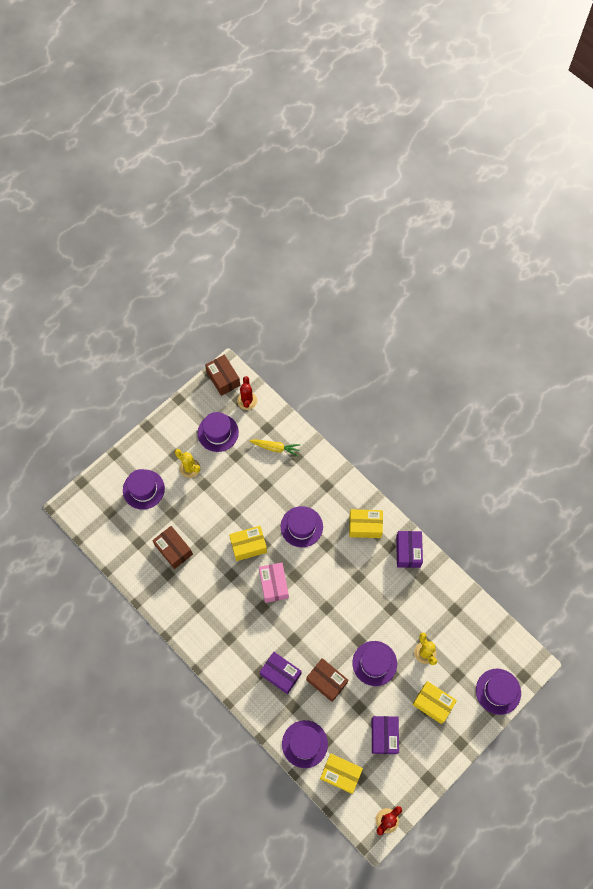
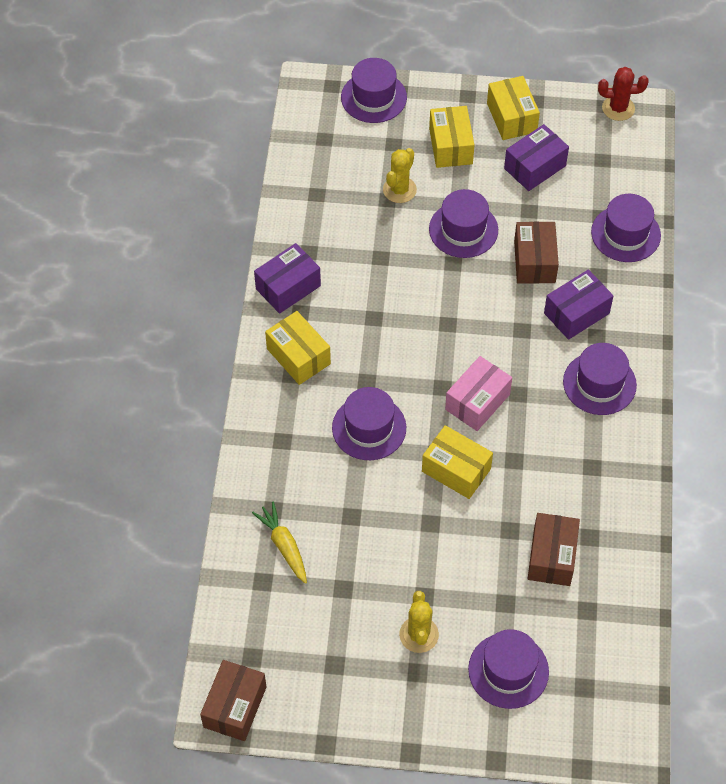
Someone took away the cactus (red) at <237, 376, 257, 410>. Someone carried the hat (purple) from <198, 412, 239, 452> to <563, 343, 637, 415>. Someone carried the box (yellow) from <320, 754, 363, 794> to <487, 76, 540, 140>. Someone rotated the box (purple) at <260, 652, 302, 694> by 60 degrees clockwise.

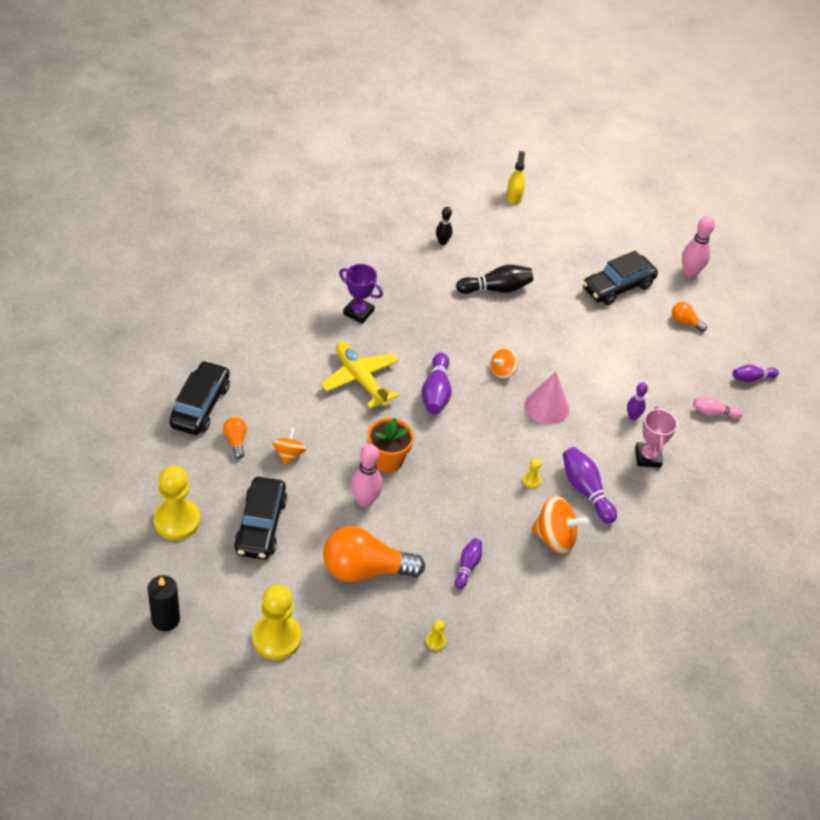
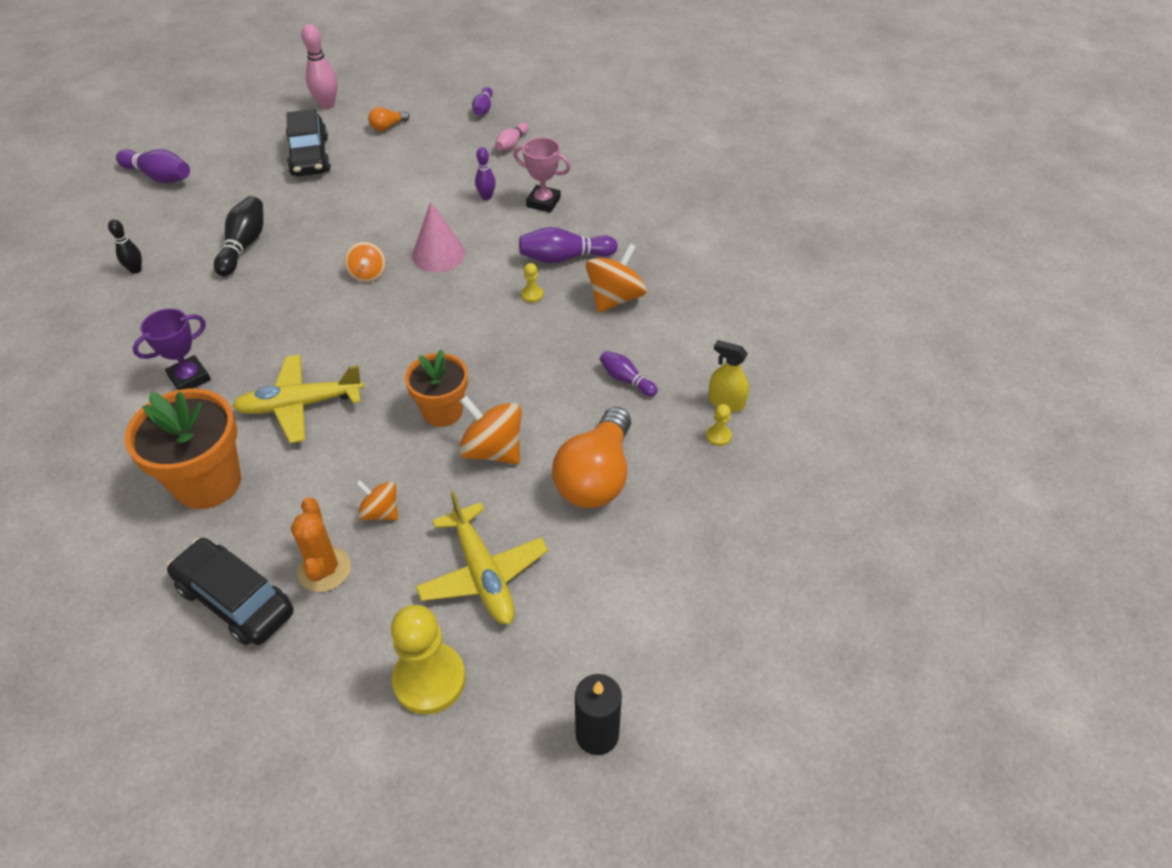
Someone took away the pawn (yellow) at <252, 585, 302, 660>. Someone put down the flower pot (orange) at <124, 389, 241, 509>. Someone carried the bowling pin (purple) from <421, 352, 451, 415> to <116, 149, 190, 183>. Someone carried the spray bottle (yellow) from <506, 151, 525, 204> to <708, 340, 749, 412>. Someone swapped the light bulb (orange) at <223, 417, 247, 459> for the cactus (orange) at <291, 497, 351, 592>. Someone swapped the car (black) at <234, 477, 287, 560> for the plane (yellow) at <415, 491, 548, 624>. Someone swapped the bowling pin (pink) at <351, 444, 383, 507> for the spinning top (orange) at <459, 396, 522, 464>.

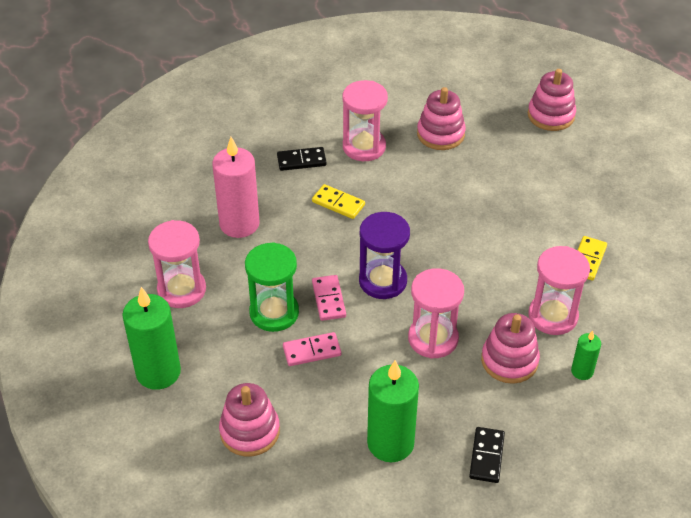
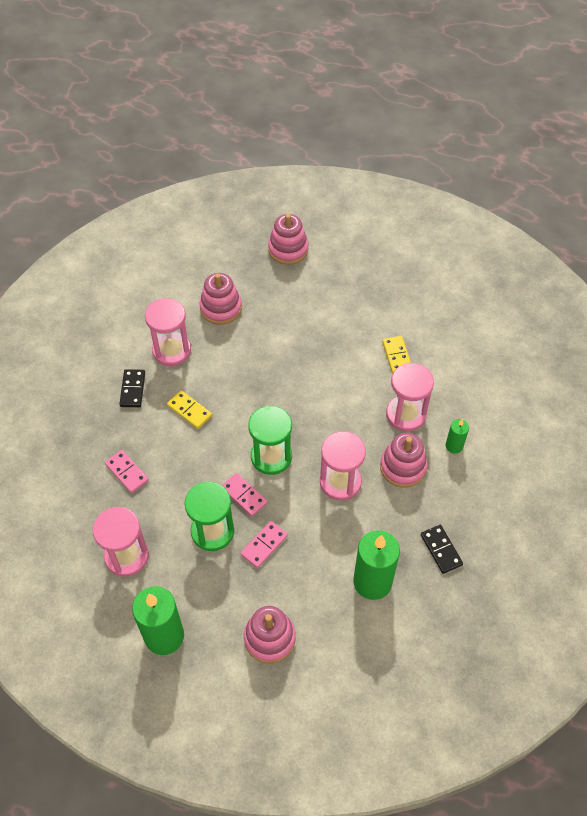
Someone swapped the candle (pink) at <212, 137, 260, 238> for the domino (pink) at <105, 450, 149, 493>. Someone repainted the hourglass (purple) at <359, 212, 410, 299>, which became the hourglass (green) at <248, 406, 292, 475>. Someone rotated the domino (black) at <277, 147, 327, 171> by 45 degrees counterclockwise. Someone rotated the domino (yellow) at <312, 184, 365, 219> by 45 degrees clockwise.

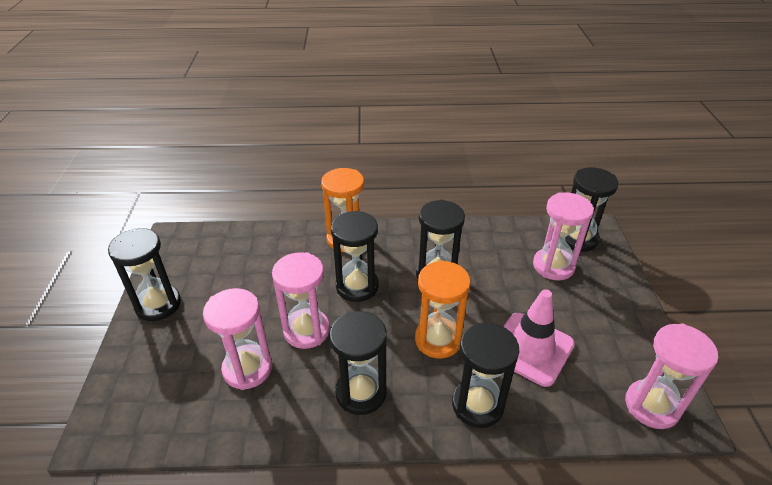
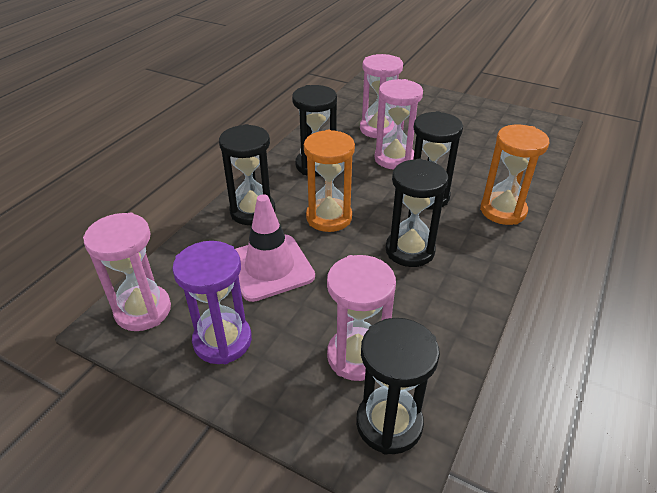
Someone took away the hourglass (black) at <108, 228, 181, 321>. Someone put down the hourglass (purple) at <172, 241, 252, 364>.

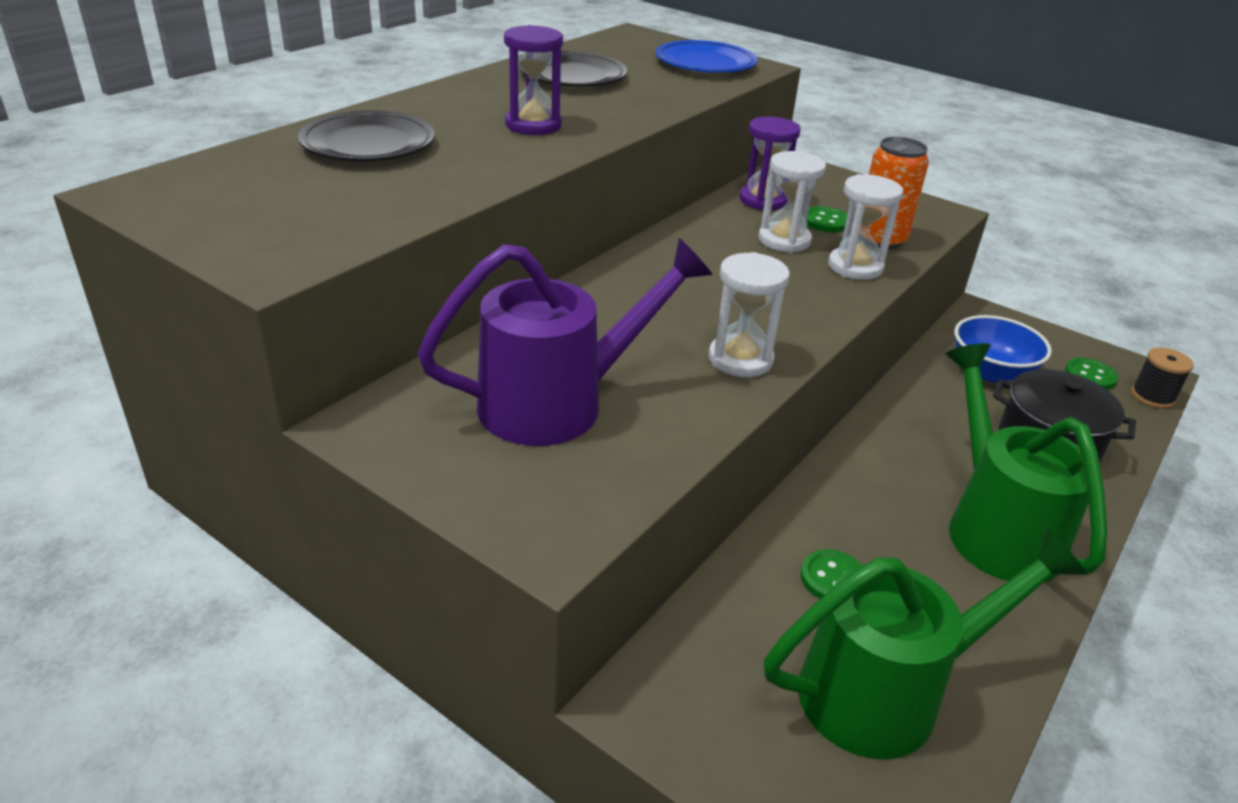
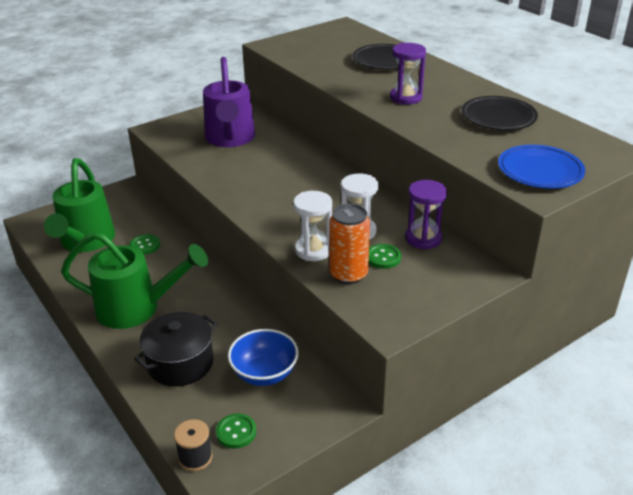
Someone took away the hourglass (white) at <709, 252, 790, 377>.

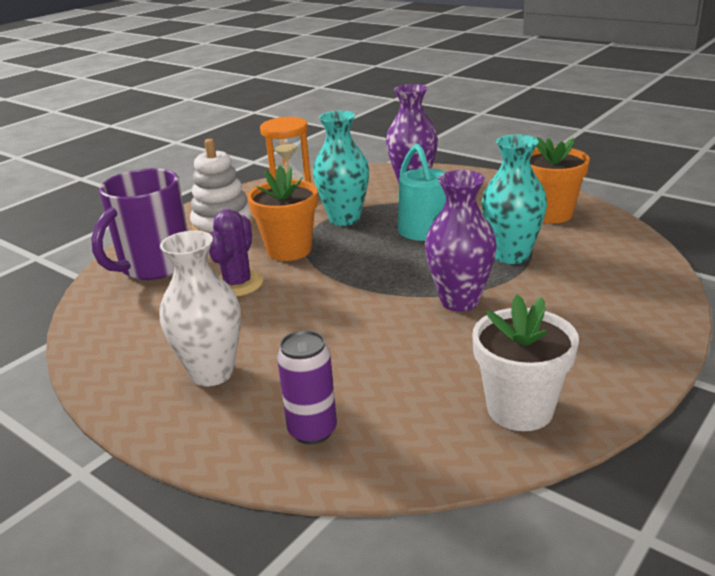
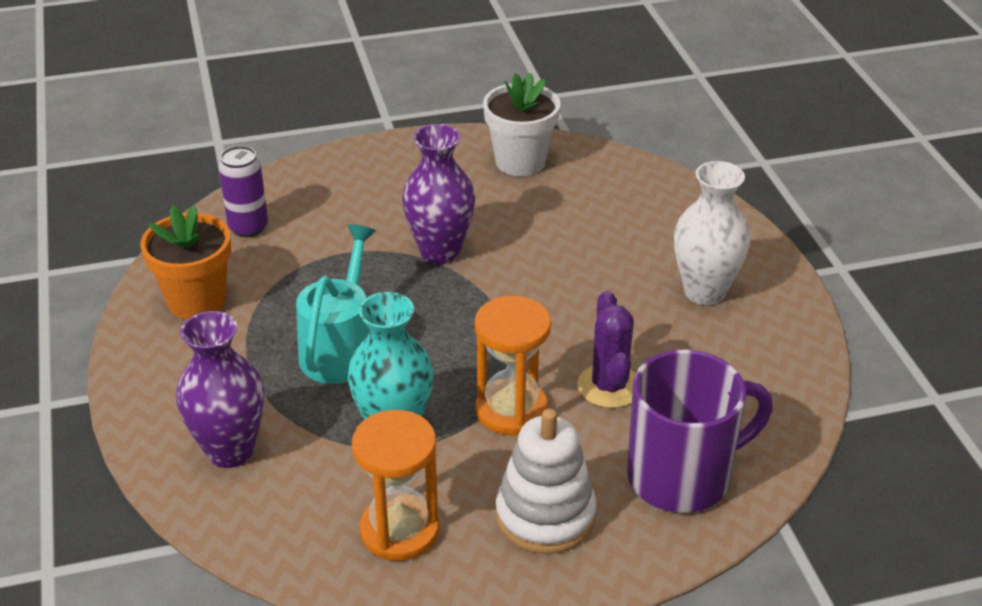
Someone took away the vase (turquoise) at <482, 134, 547, 264>. Someone carried the can (purple) from <277, 330, 337, 445> to <218, 146, 268, 237>. Someone swapped the flower pot (orange) at <247, 166, 318, 261> for the hourglass (orange) at <474, 296, 551, 436>. Someone rotated the cactus (purple) at <209, 209, 263, 296> by 60 degrees counterclockwise.

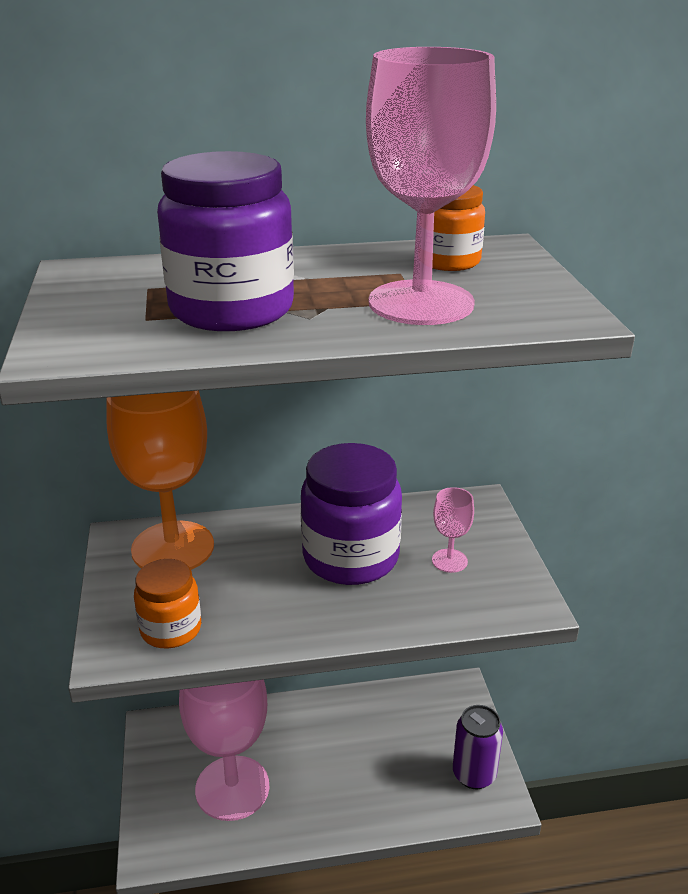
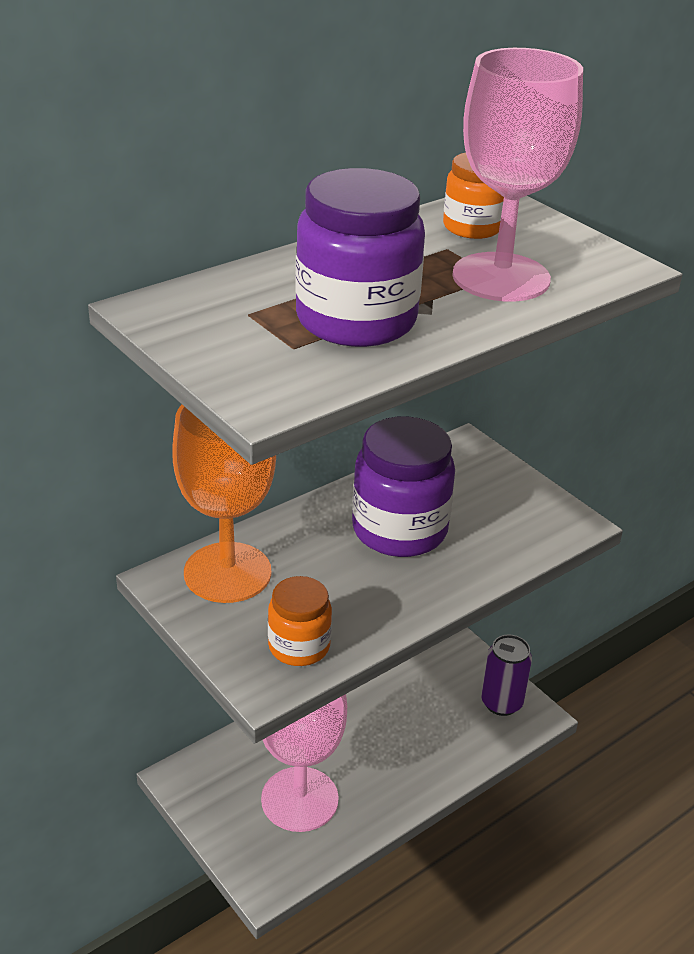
Someone took away the goblet (pink) at <432, 487, 474, 573>.

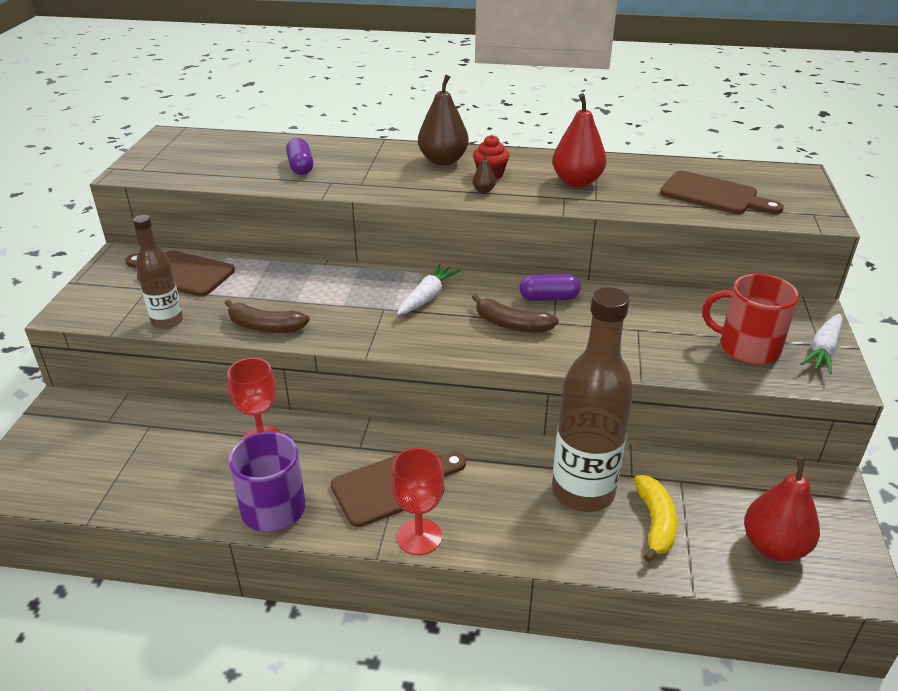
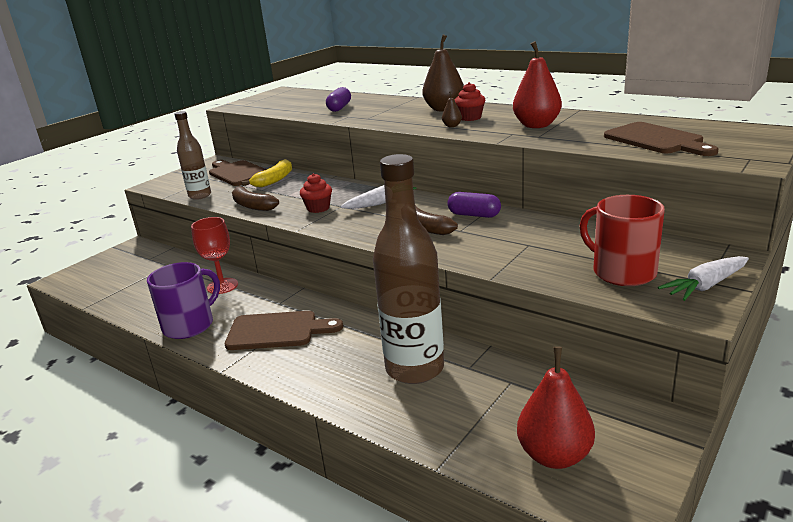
Someone took away the goblet (red) at <391, 448, 444, 555>. Someone put down the cupcake (red) at <300, 173, 332, 213>. Someone carried the banana (yellow) from <634, 475, 677, 562> to <242, 159, 292, 187>.

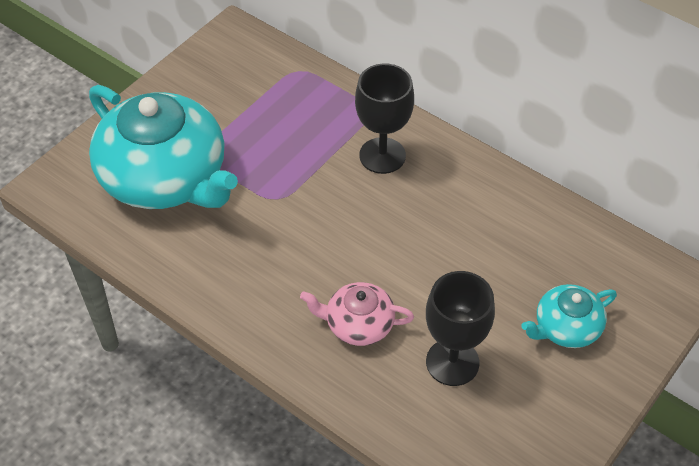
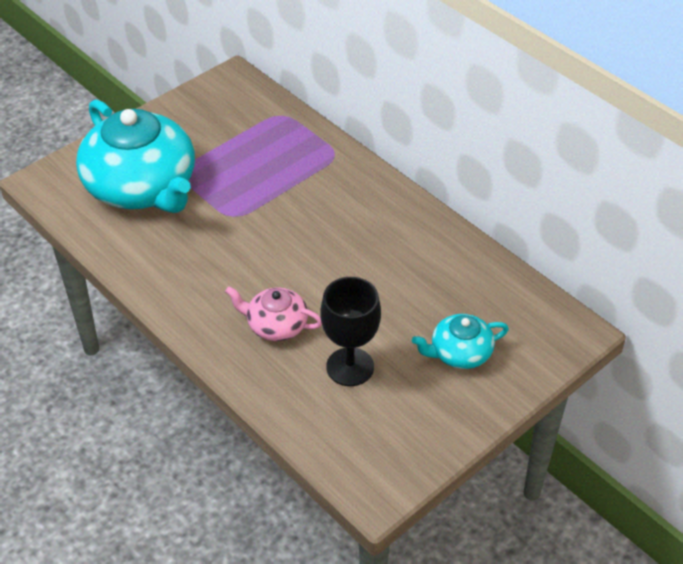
Someone took away the goblet (black) at <355, 64, 414, 174>.

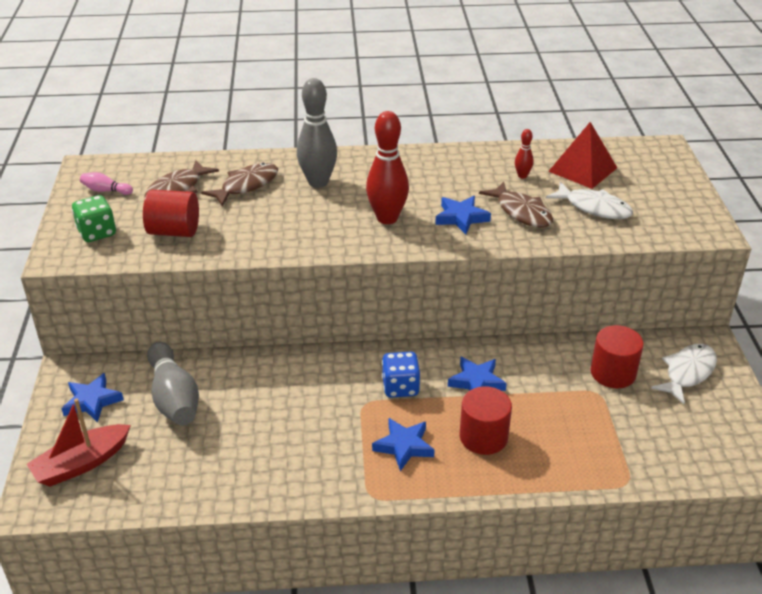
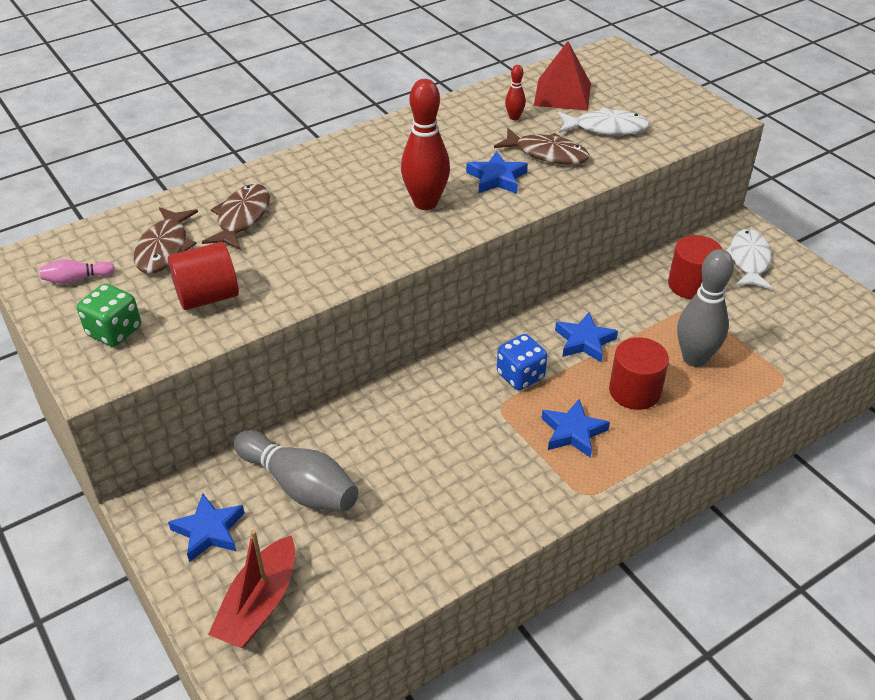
Someone carried the bowling pin (grey) from <297, 78, 337, 188> to <677, 249, 734, 367>.

